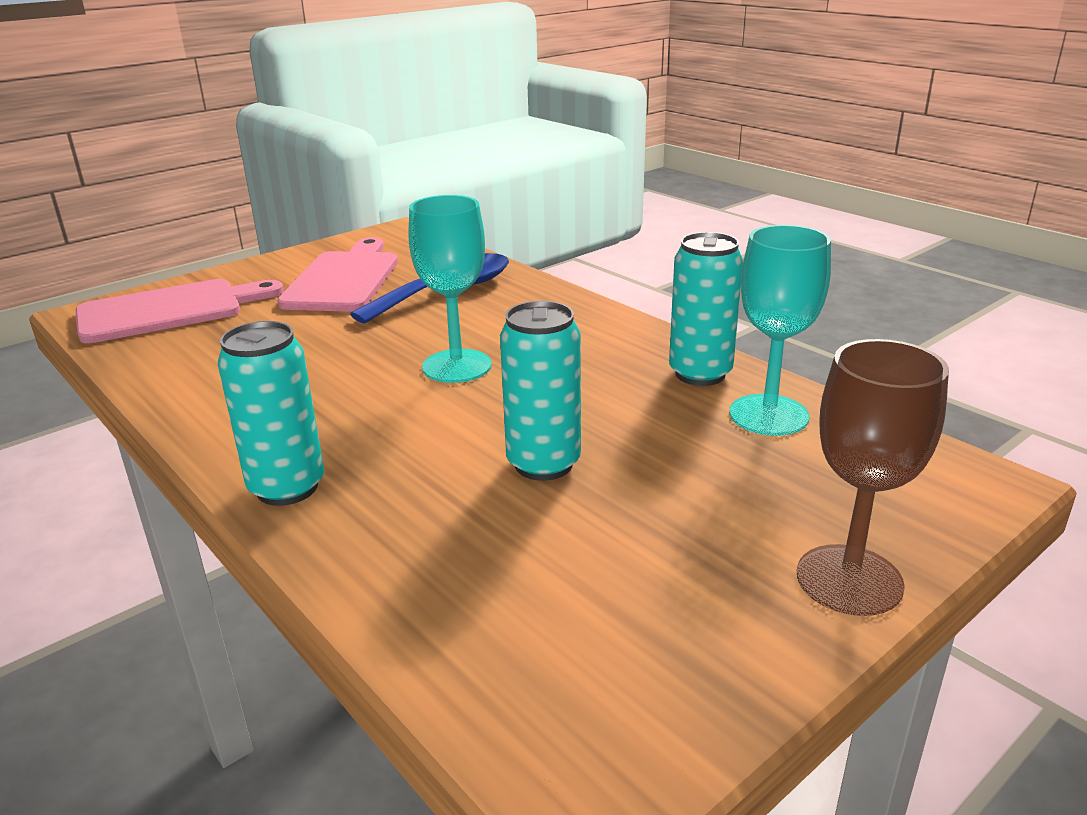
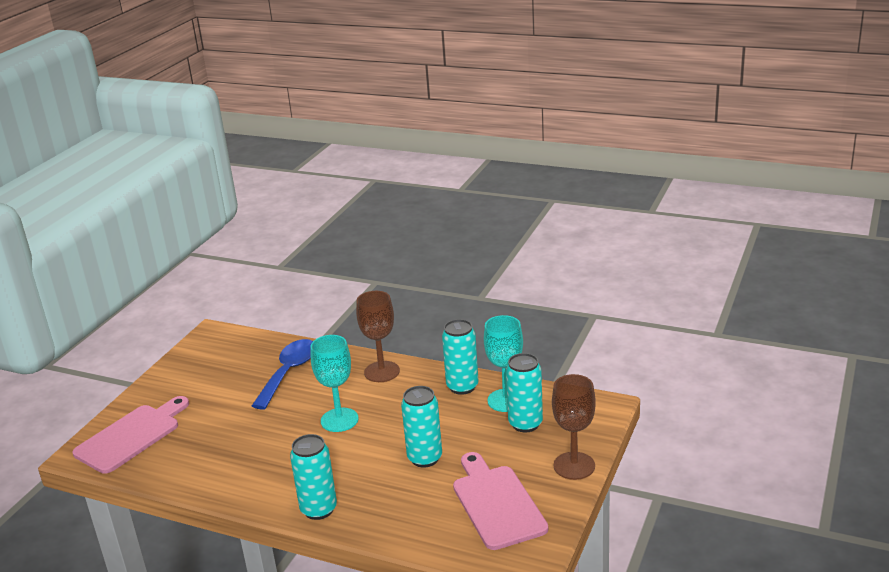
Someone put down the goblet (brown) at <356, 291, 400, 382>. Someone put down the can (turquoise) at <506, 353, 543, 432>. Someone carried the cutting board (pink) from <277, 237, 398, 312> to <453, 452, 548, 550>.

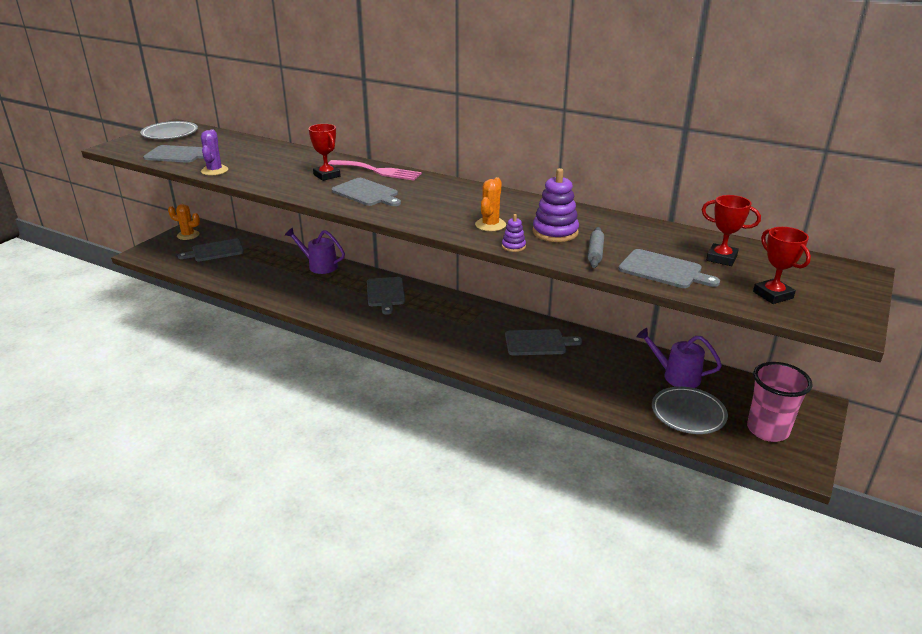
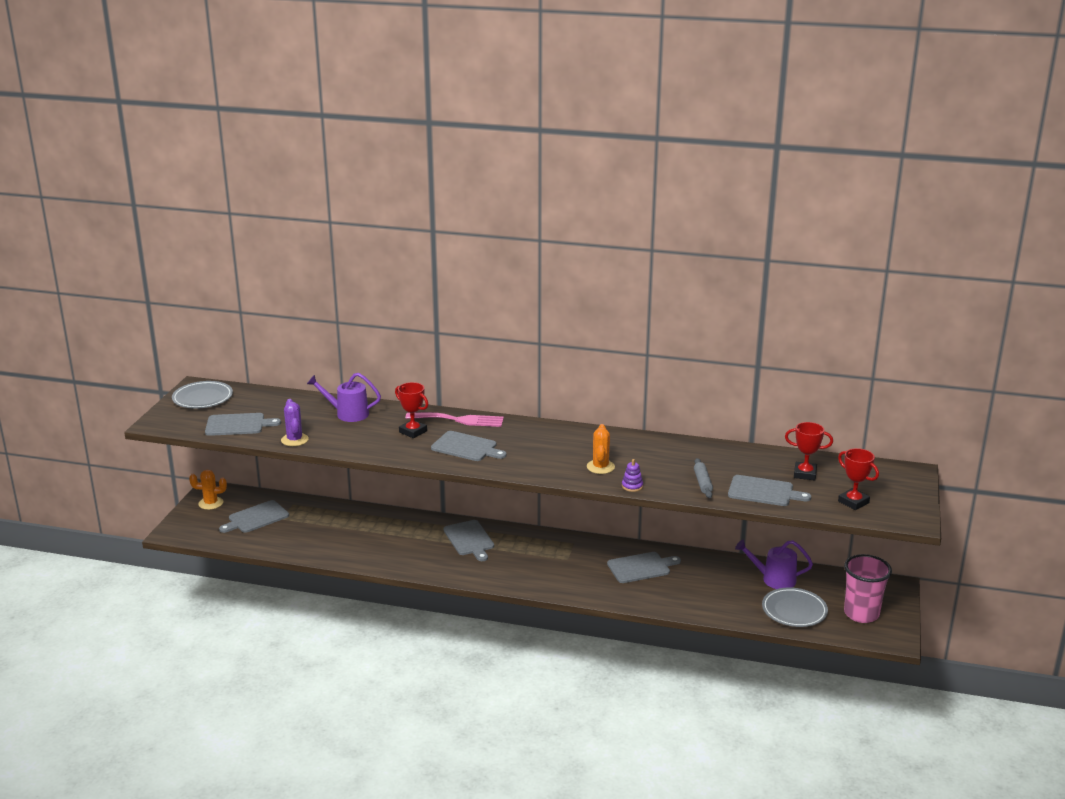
Someone took away the stacking toy (purple) at <533, 168, 579, 242>. Someone carried the watering can (purple) from <285, 228, 345, 274> to <307, 373, 381, 422>.

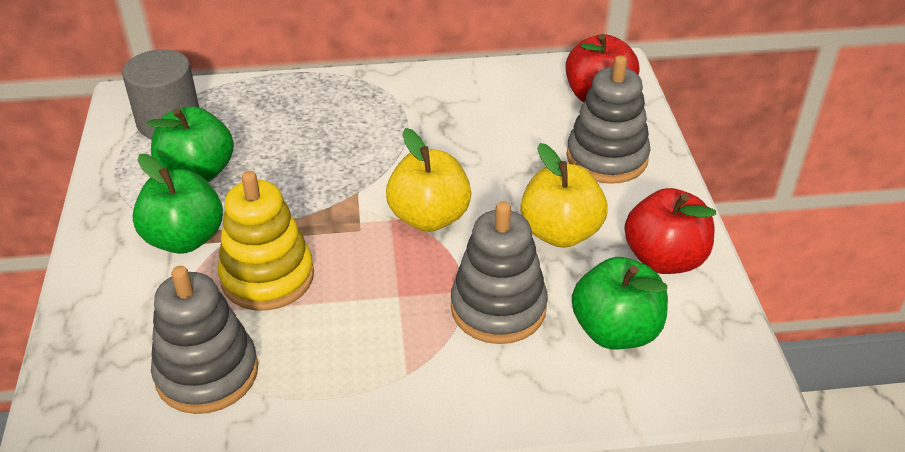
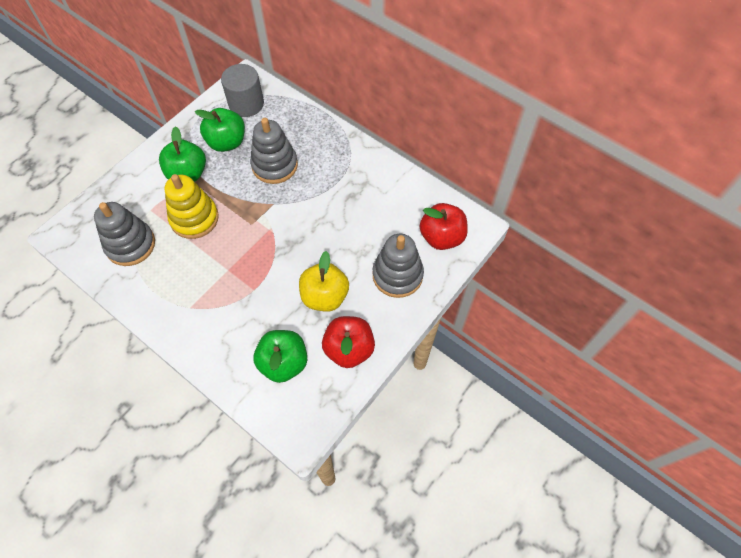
Someone took away the apple (yellow) at <386, 128, 471, 232>. Someone carried the stacking toy (grey) from <451, 201, 548, 344> to <250, 118, 298, 184>.

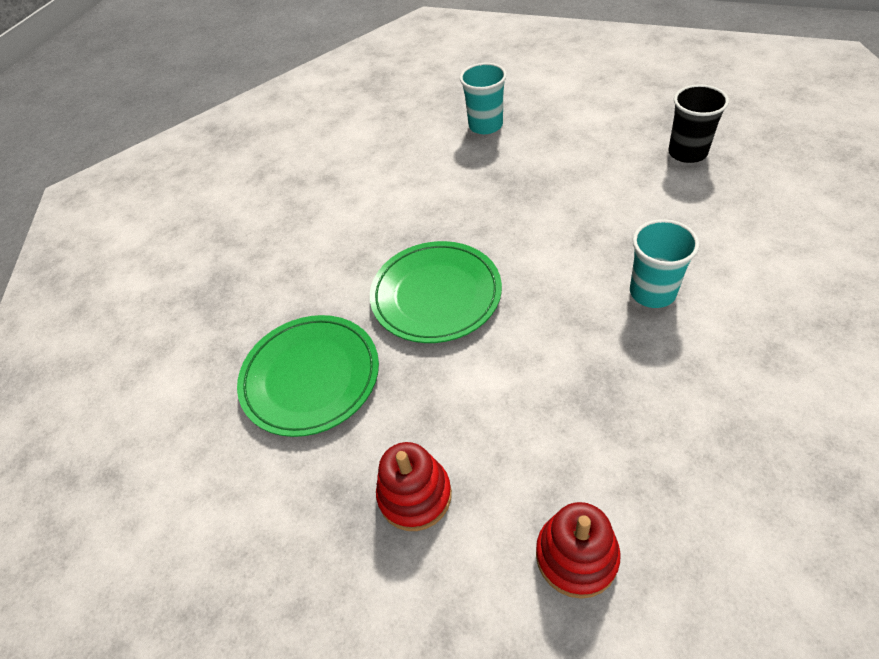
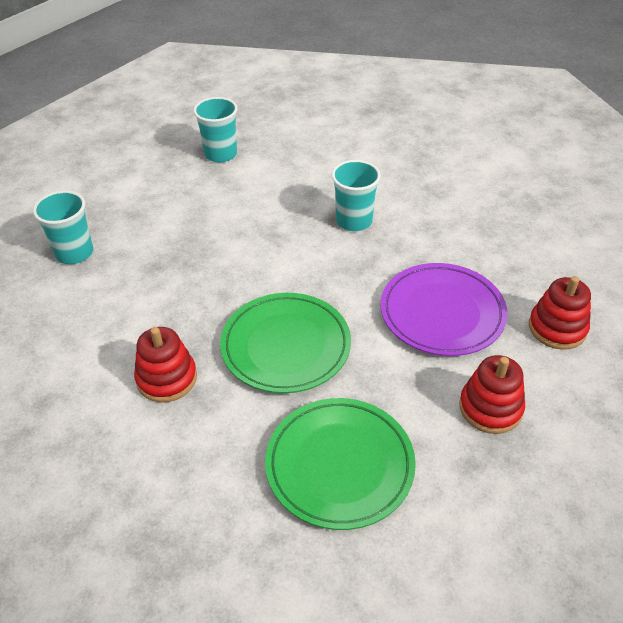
Someone put down the stacking toy (red) at <134, 327, 197, 402>. Someone put down the plate (purple) at <380, 263, 508, 356>. Someone repainted the cup (black) at <668, 84, 729, 163>, which became the cup (turquoise) at <193, 97, 238, 162>.

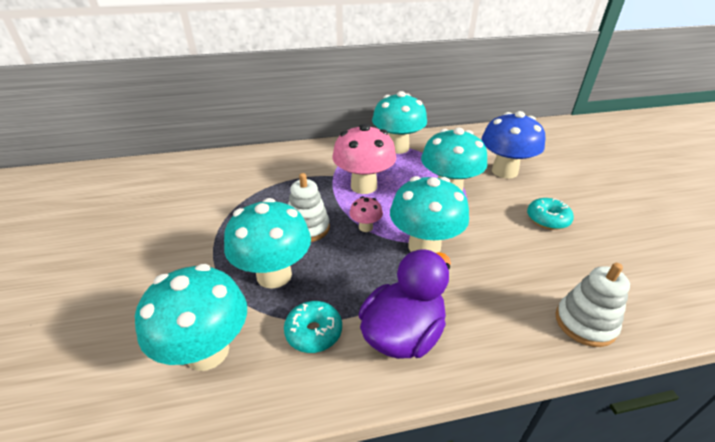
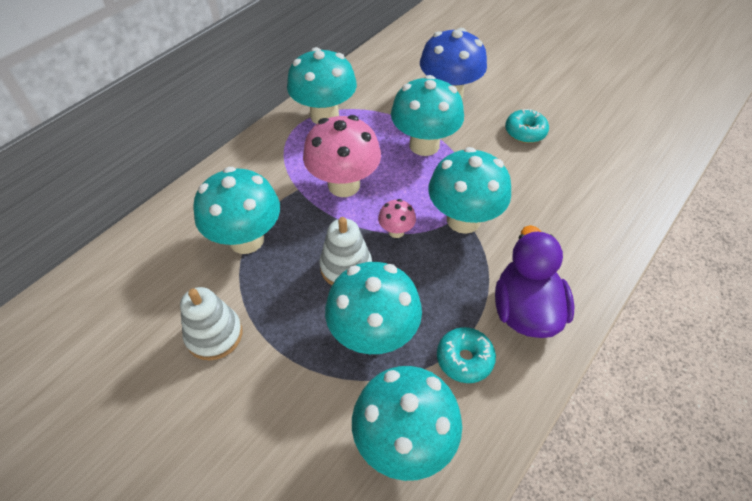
Someone put down the mushroom (turquoise) at <193, 167, 280, 254>. Someone carried the stacking toy (white) from <556, 263, 630, 347> to <180, 287, 242, 360>.

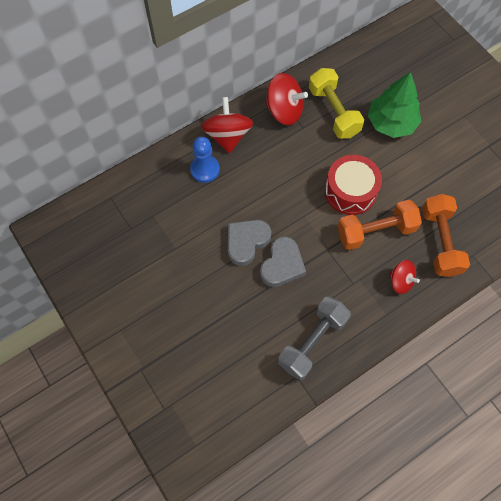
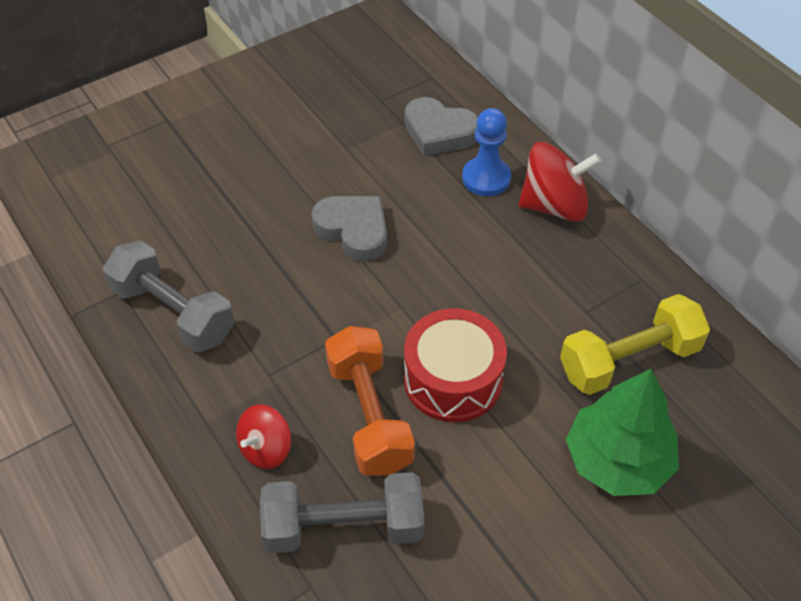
Someone took away the spinning top (red) at <265, 73, 308, 125>. Someone carried the heart (grey) from <260, 237, 306, 287> to <405, 97, 478, 156>. Someone repainted the dumbbell (orange) at <422, 194, 470, 277>, which became the dumbbell (grey) at <260, 472, 424, 553>.

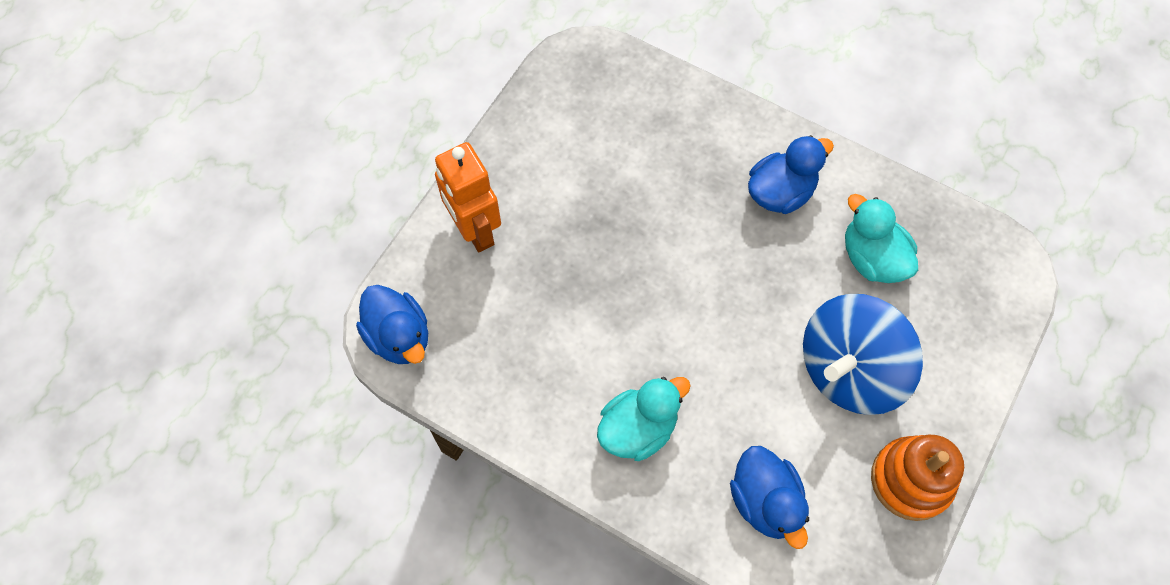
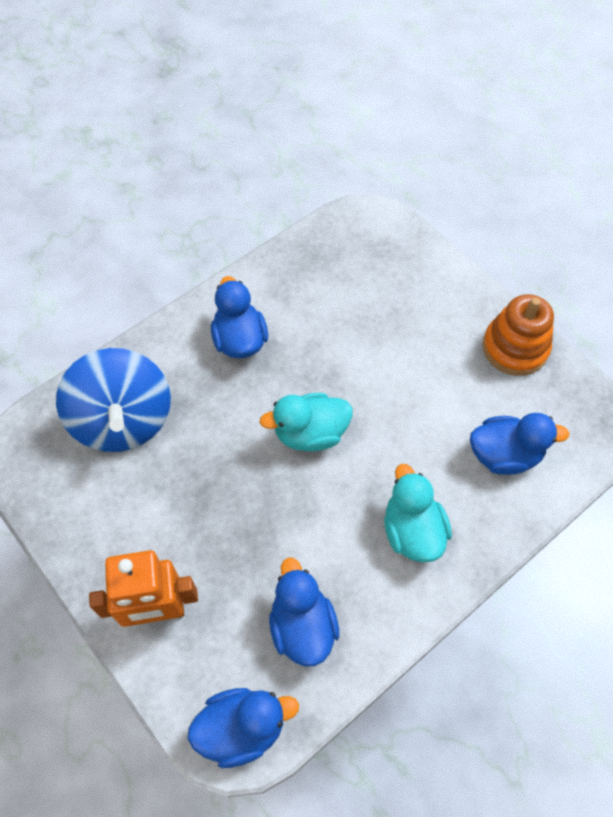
Someone put down the duck (blue) at <269, 557, 339, 666>. Someone carried the spinning top (blue) from <803, 294, 923, 415> to <56, 348, 171, 452>. Someone carried the duck (turquoise) from <845, 194, 918, 283> to <260, 393, 353, 451>.

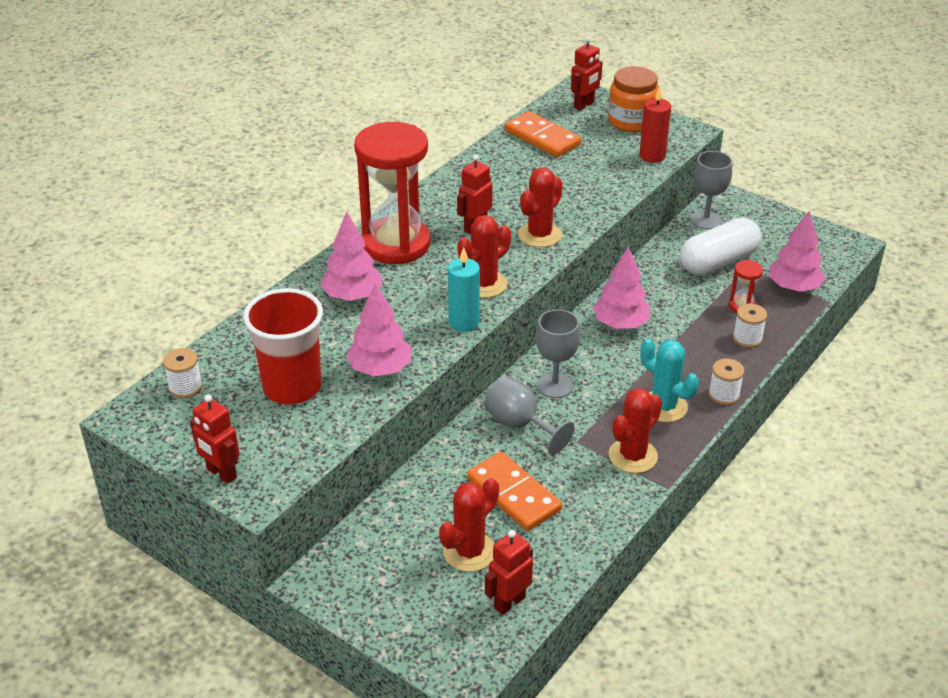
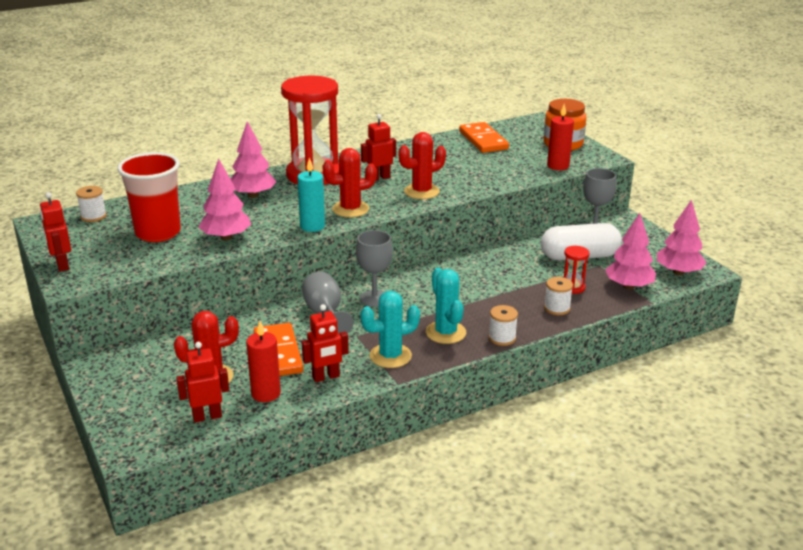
Someone put down the candle (red) at <246, 321, 281, 402>. Someone carried the robot (red) from <571, 37, 603, 111> to <302, 304, 349, 382>. Someone carried the tree (pink) from <593, 246, 651, 329> to <657, 200, 707, 275>. Someone repainted the cactus (red) at <609, 388, 662, 473>, which became the cactus (turquoise) at <360, 291, 420, 368>.

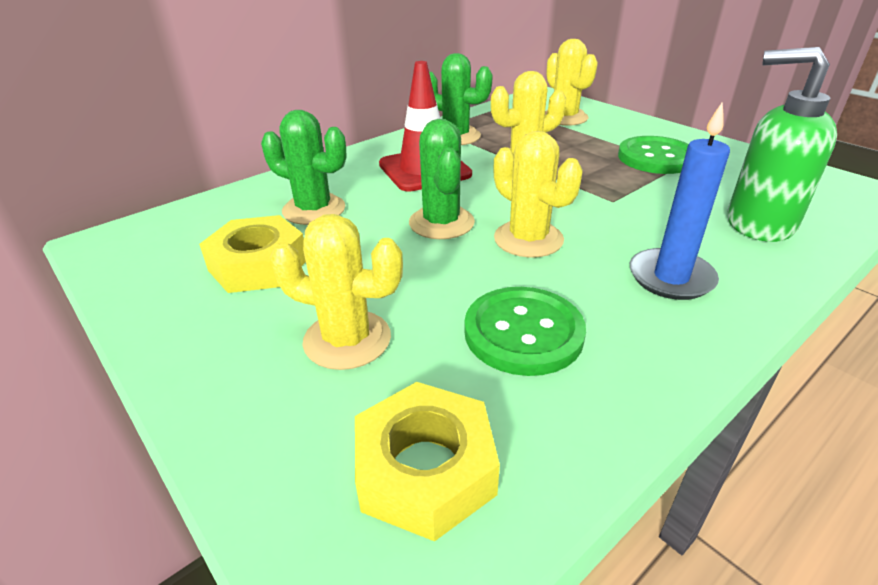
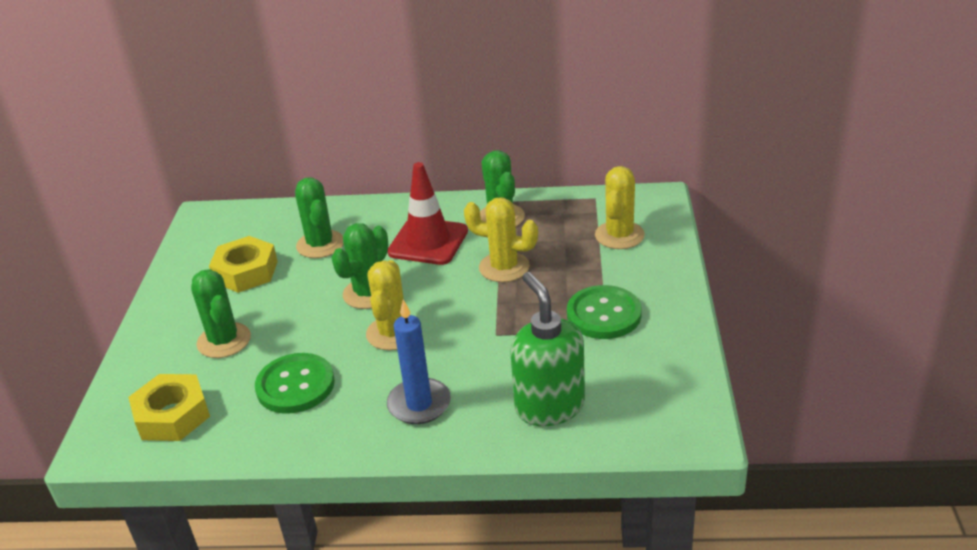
Someone repainted the cactus (yellow) at <270, 214, 403, 370>, which became the cactus (green) at <191, 269, 251, 358>.

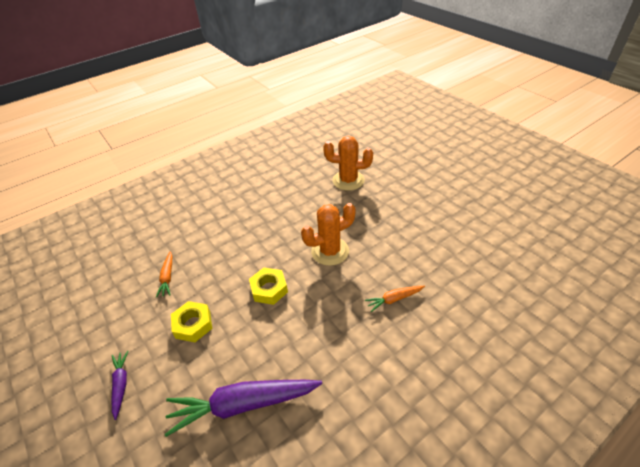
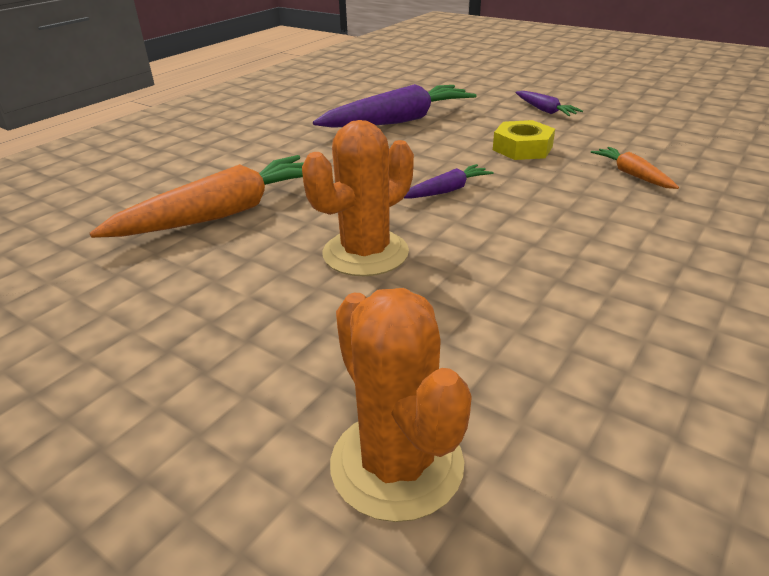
Someone swapped the nut (yellow) at <249, 267, 288, 305> for the carrot (purple) at <404, 164, 493, 199>. Someone rotated the cactus (orange) at <323, 136, 373, 191> by 75 degrees clockwise. Someone scaled the carrot (orange) at <365, 286, 425, 312> by 2.05.

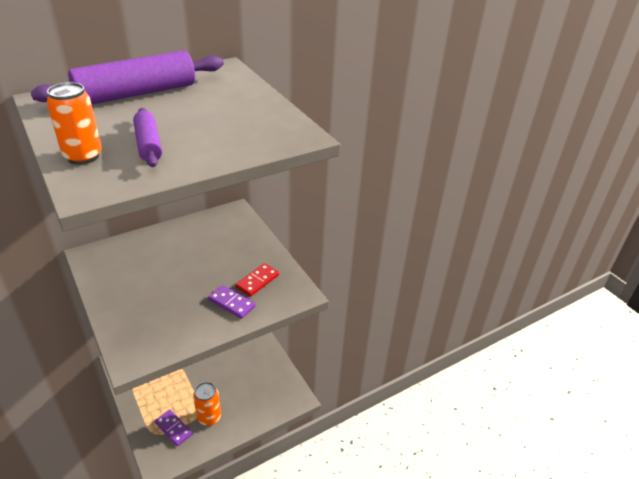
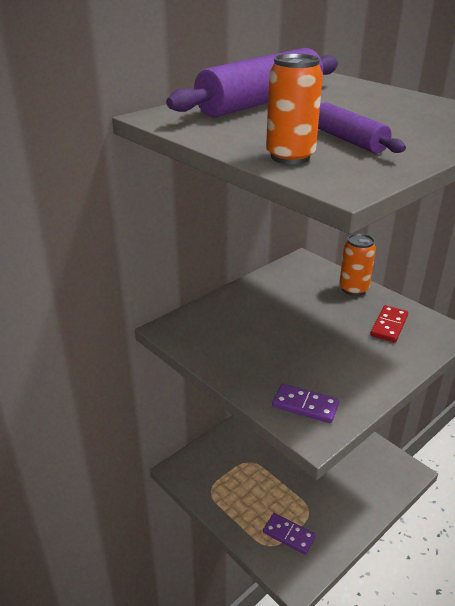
Someone carried the can (orange) from <193, 382, 221, 426> to <339, 233, 376, 296>. Someone carried the domino (purple) from <208, 285, 256, 319> to <272, 384, 339, 423>.

